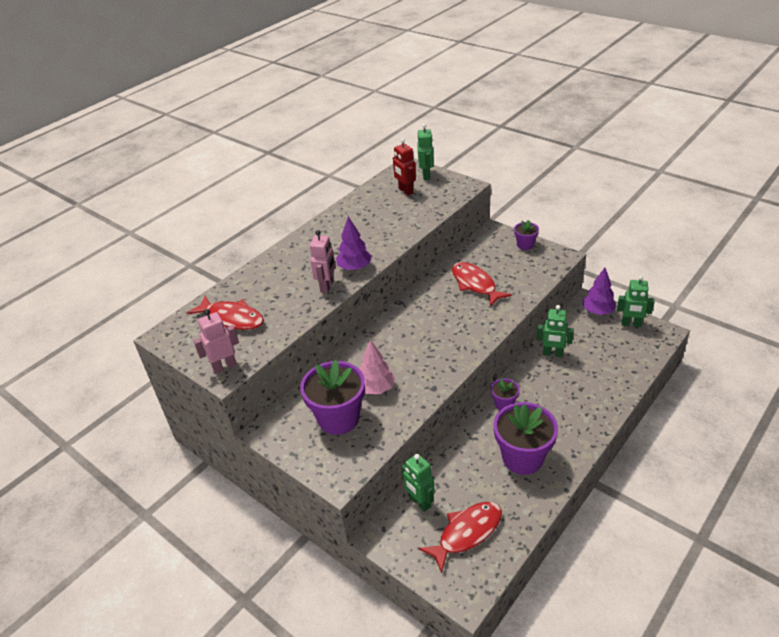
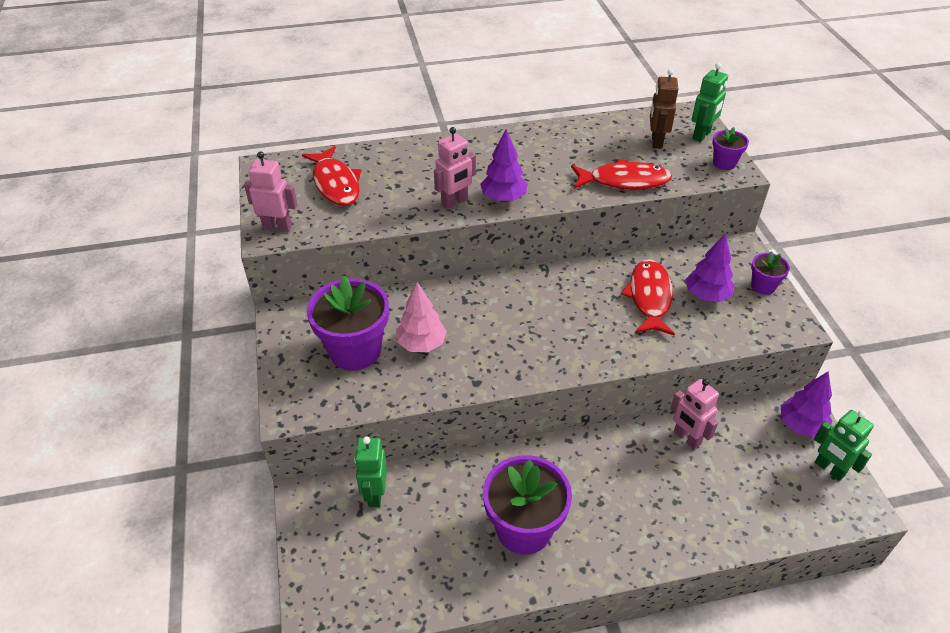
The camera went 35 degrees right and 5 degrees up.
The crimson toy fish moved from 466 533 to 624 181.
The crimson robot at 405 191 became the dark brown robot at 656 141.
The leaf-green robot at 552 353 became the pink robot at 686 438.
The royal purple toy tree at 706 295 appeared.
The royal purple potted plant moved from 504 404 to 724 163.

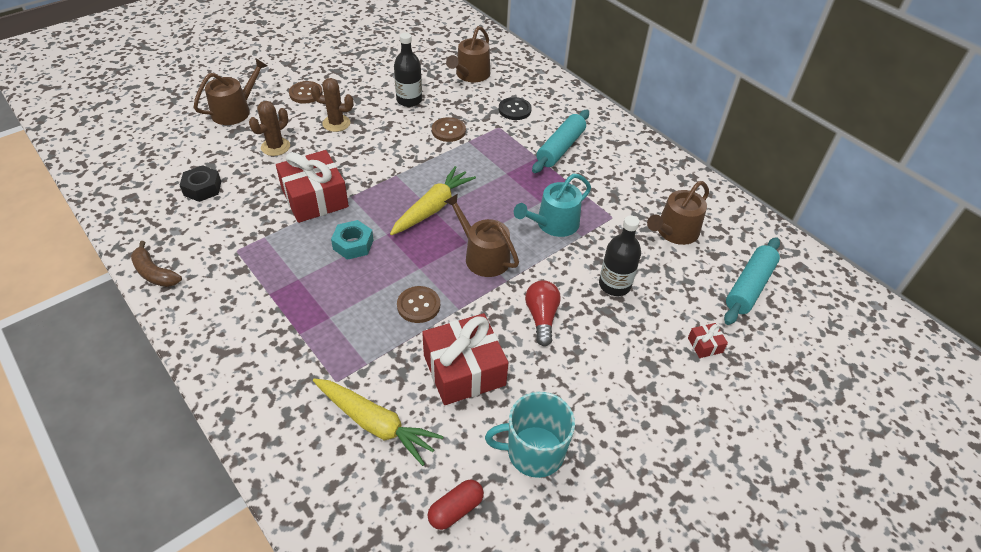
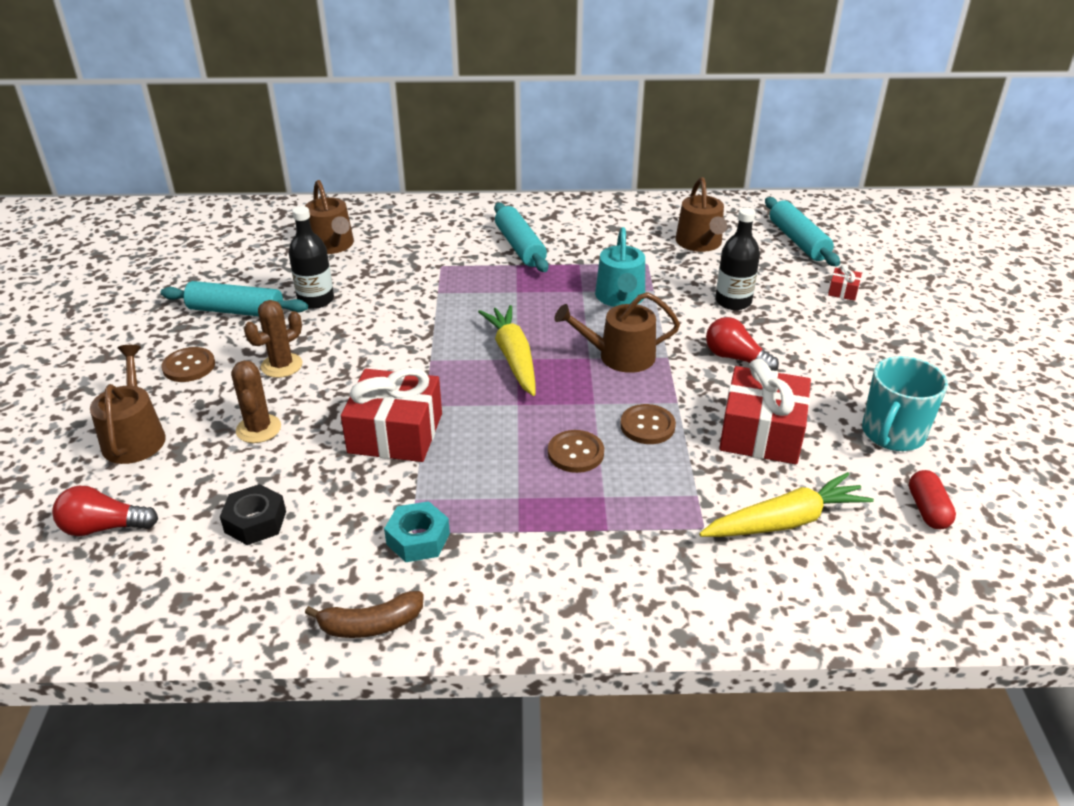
The camera went 50 degrees left and 10 degrees down.
The crimson bulb at 104 527 appeared.
The teal pastry roller at 236 311 appeared.
The teal nut moved from 353 244 to 418 539.
The dark brown button moved from 448 131 to 575 453.
The black button at 514 110 disappeared.

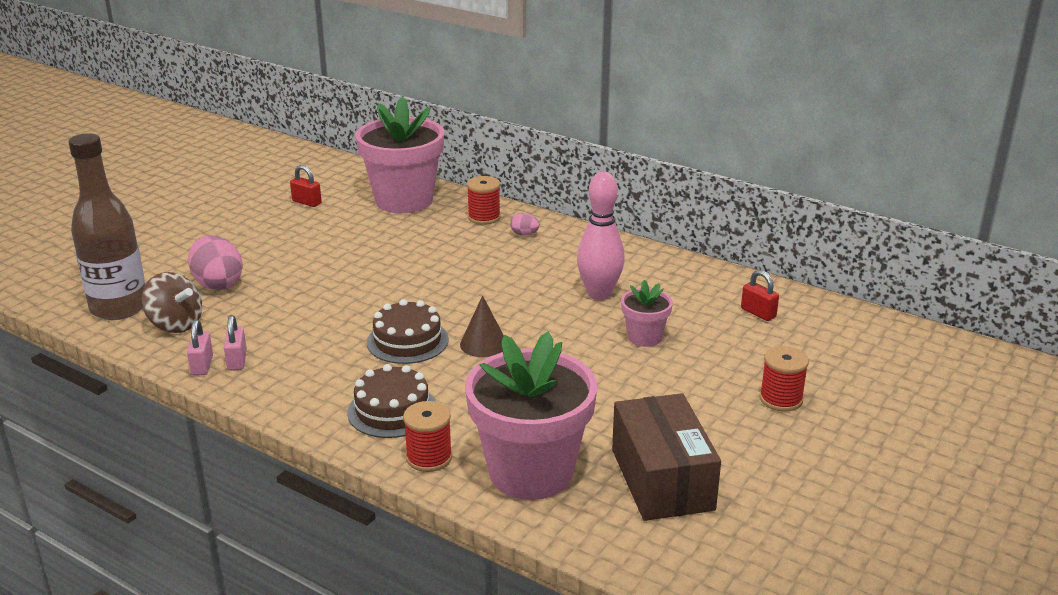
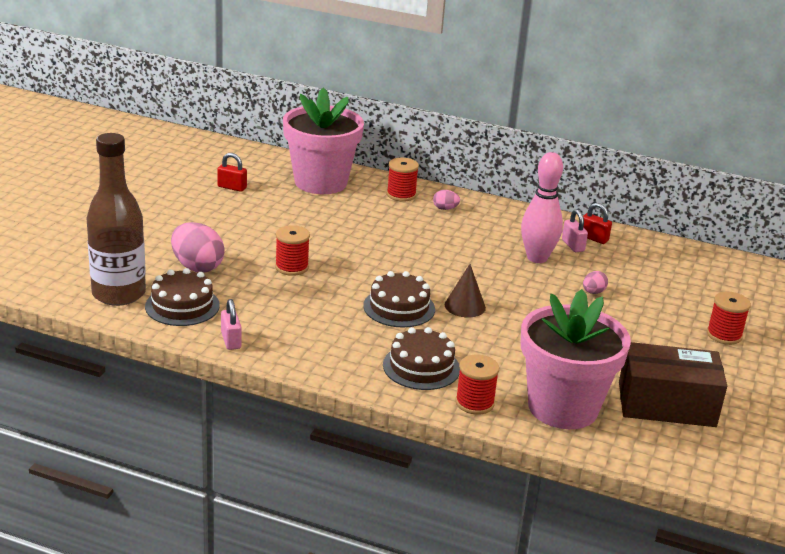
The camera went 15 degrees left and 0 degrees up.
The dark brown toy top at 175 324 was replaced by the dark brown layer cake at 182 306.
The crimson reel of thread at 292 267 appeared.
The pink padlock moved from 237 360 to 573 245.
The crimson padlock moved from 758 313 to 593 238.
The pink potted plant at 644 337 was replaced by the pink egg at 593 292.
The dark brown parcel at 661 479 turned 60 degrees counterclockwise.

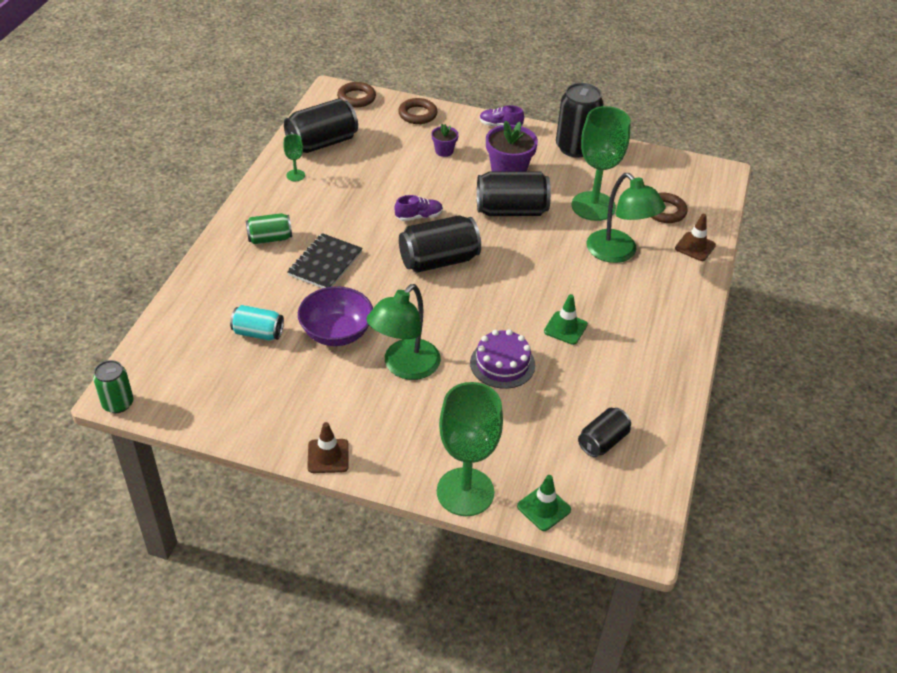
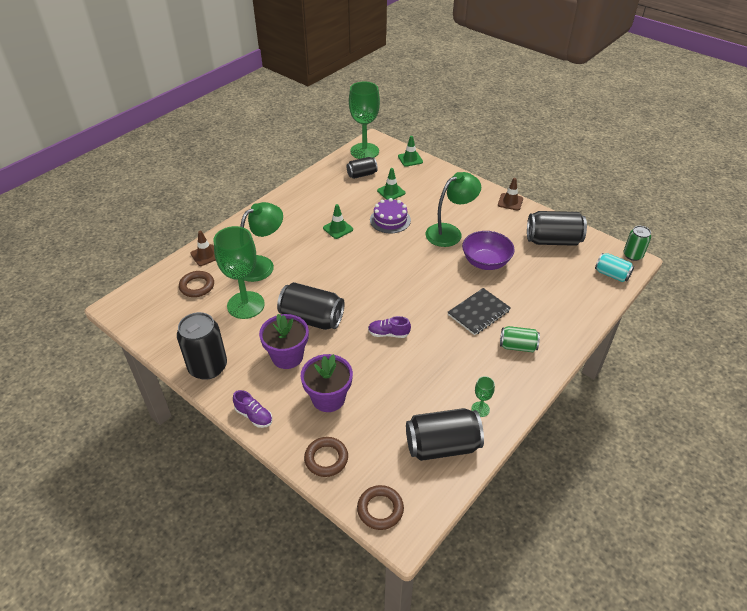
The camera went 155 degrees left and 0 degrees up.
The leaf-green lamp at 618 253 turned 60 degrees clockwise.
The royal purple potted plant at 444 151 changed to 1.86 times the size.
The leaf-green goblet moved from 465 492 to 364 151.
The leaf-green safety cone at 391 192 appeared.
The black soda can moved from 438 260 to 553 241.
The teal soda can moved from 258 333 to 611 274.

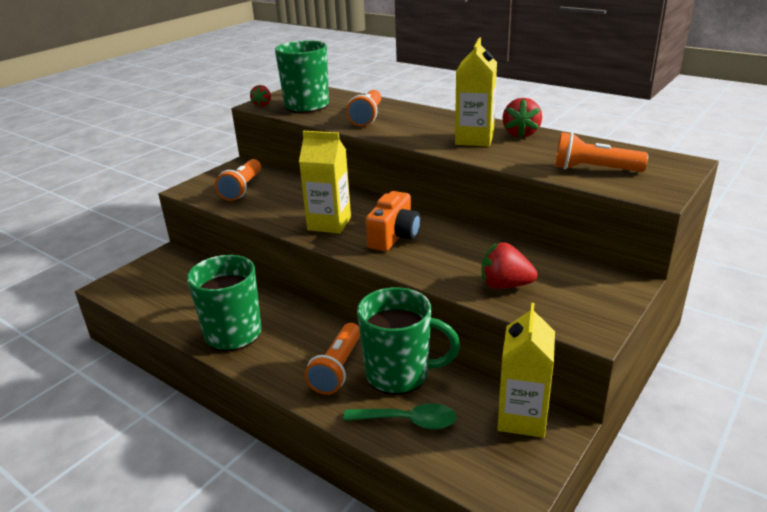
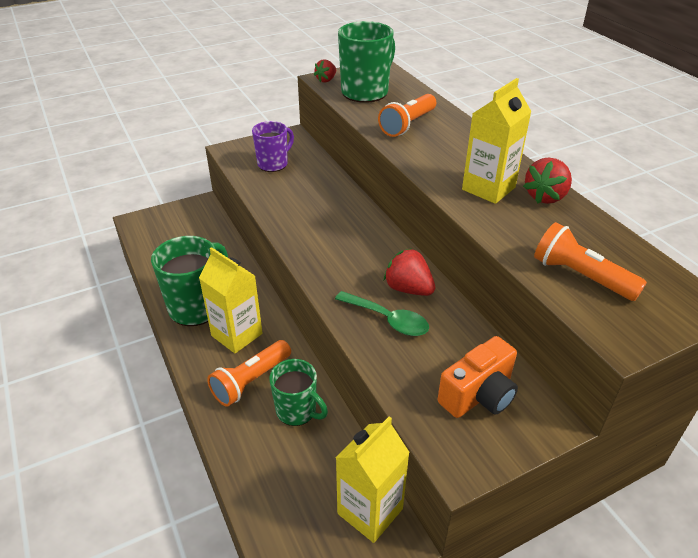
The camera went 25 degrees right and 10 degrees up.
The bright yellow carton moved from 329 223 to 237 335.
The orange-coloured torch at 242 189 was replaced by the royal purple coffee mug at 273 164.
The leaf-green coffee mug at 399 374 changed to 0.64 times the size.
The leaf-green tablespoon moved from 408 421 to 388 320.
The crimson berry moved from 505 285 to 408 289.
The orange-coloured camera moved from 394 237 to 479 395.

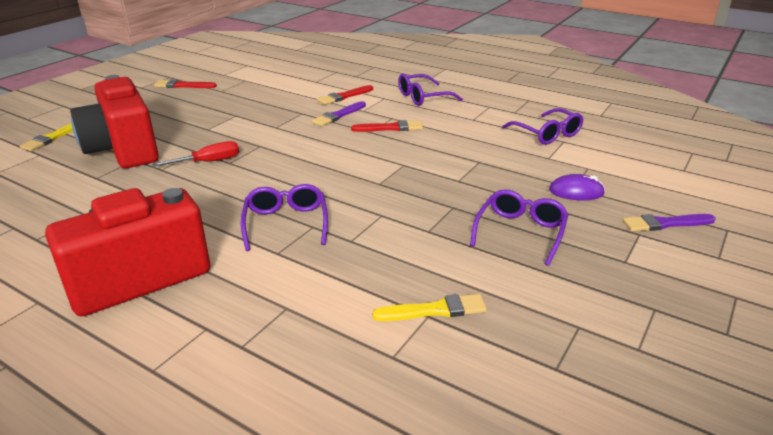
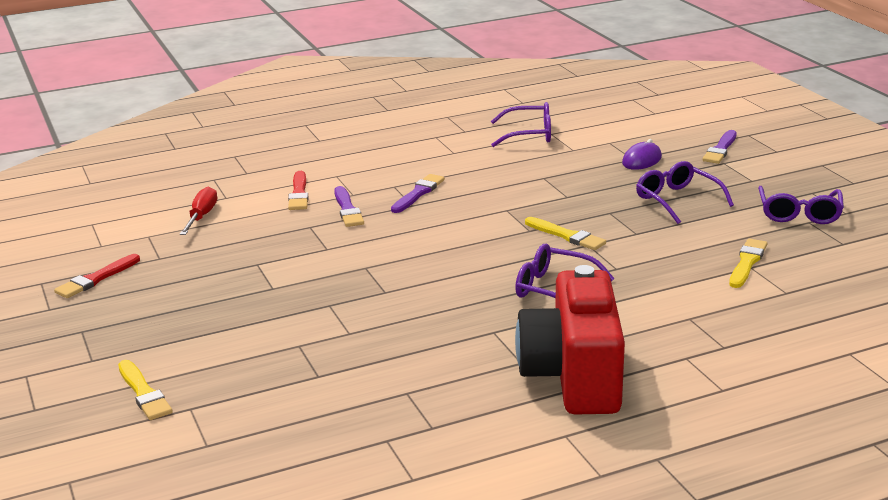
The camera went 55 degrees left and 5 degrees down.
The crimson hand screwdriver moved from 208 162 to 201 216.
The crimson brush at 390 128 became the royal purple brush at 418 193.
The bright yellow brush at 566 236 appeared.
The royal purple glasses moved from 423 97 to 799 214.
The crimson camera at 123 150 disappeared.

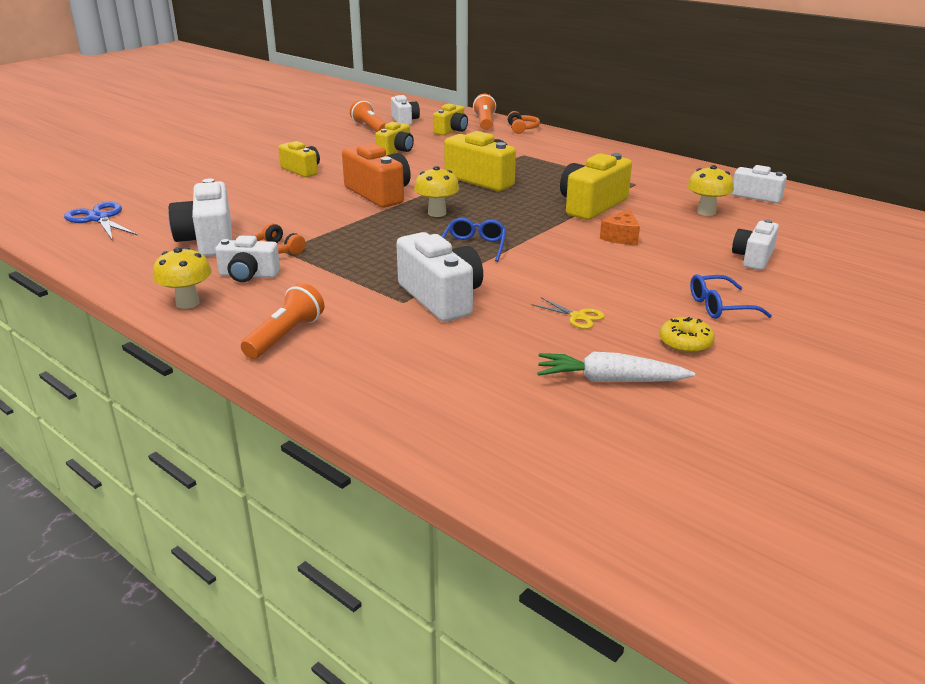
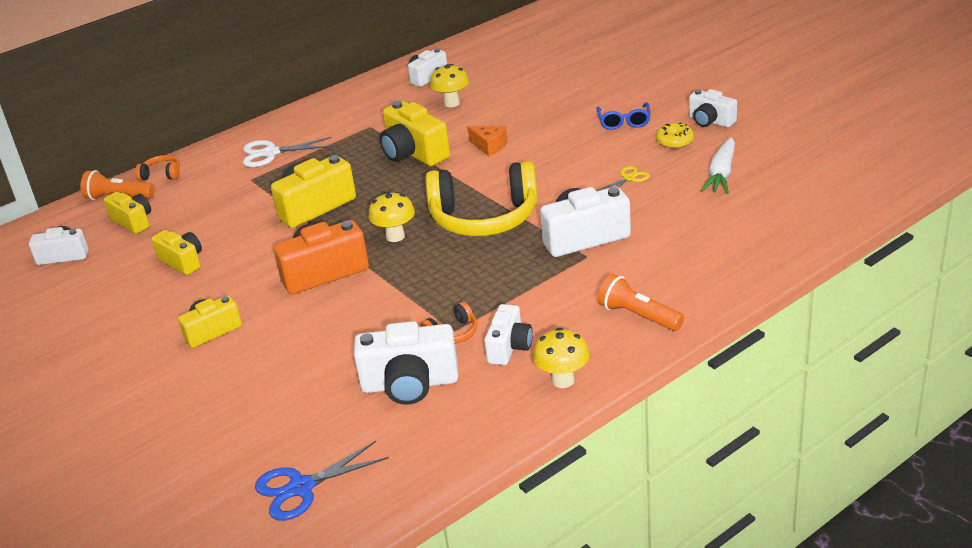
The camera went 75 degrees left and 5 degrees up.
The white scissors at 270 153 appeared.
The cobalt glasses at 474 246 was replaced by the bright yellow headphones at 484 218.
The white camera moved from 753 258 to 710 121.
The orange-coloured torch at 370 128 disappeared.

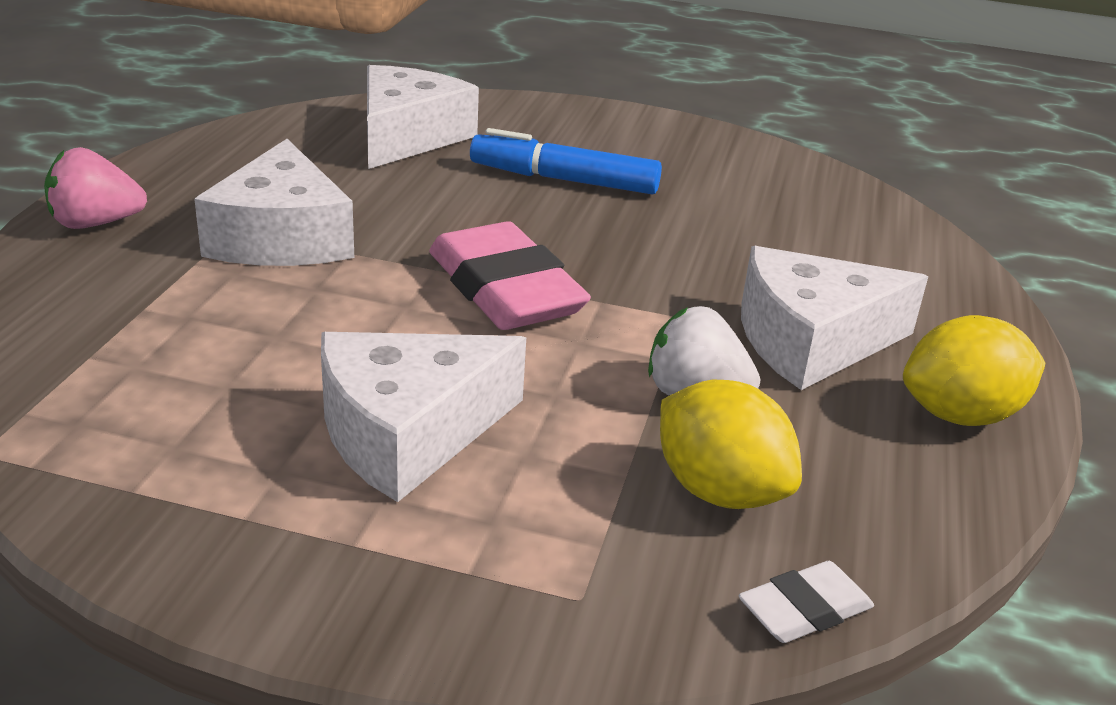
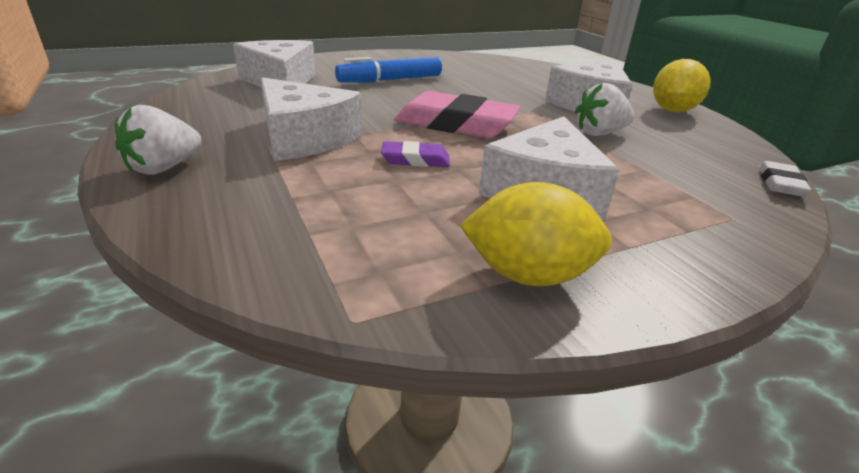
The camera went 40 degrees left and 0 degrees up.
The pink berry at 95 224 became the white berry at 164 168.
The royal purple eraser at 415 159 appeared.
The bright yellow toy lemon moved from 719 491 to 528 275.

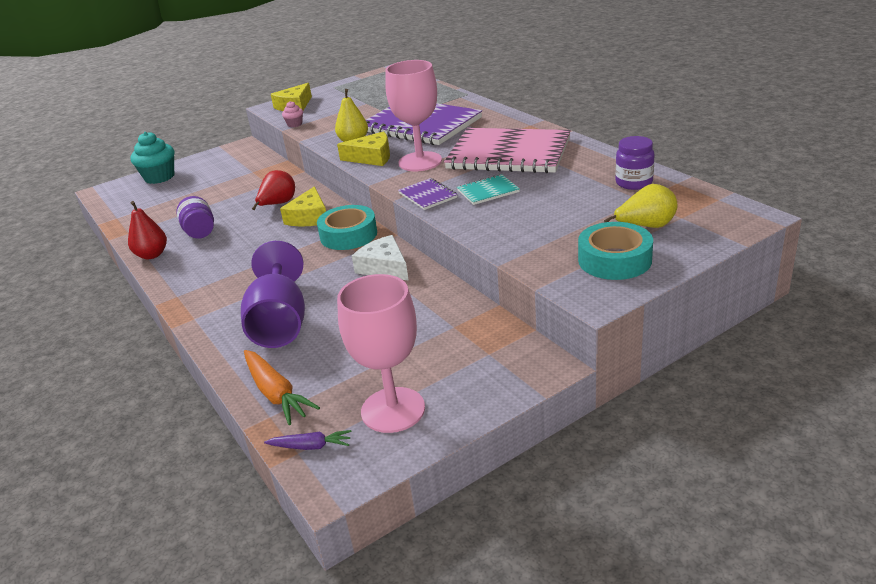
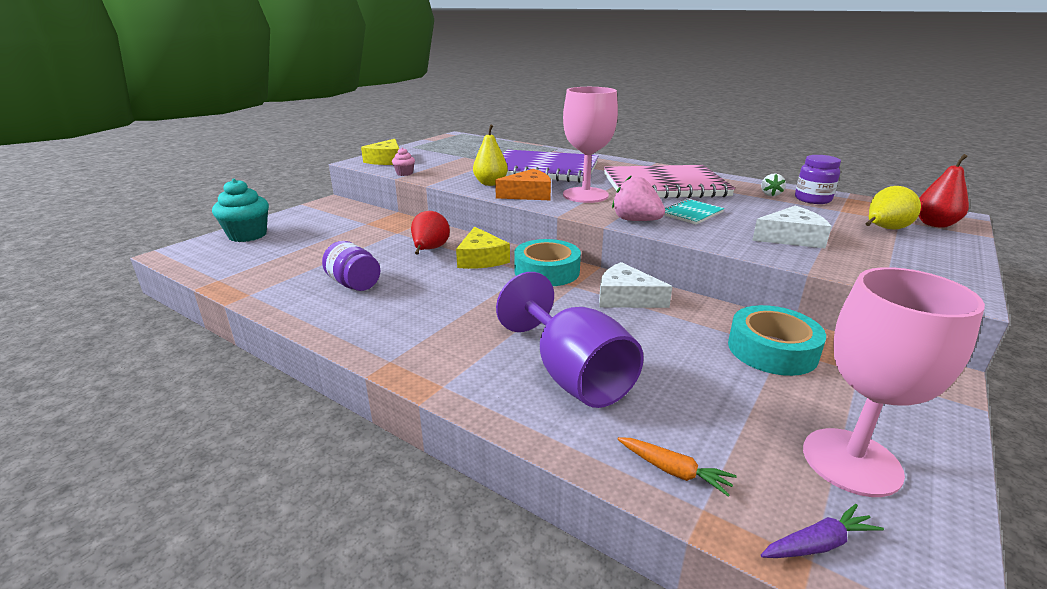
The camera went 25 degrees left and 5 degrees down.
The bright yellow cheese at 372 157 became the orange-coloured cheese at 528 194.
The royal purple exercise book at 427 195 was replaced by the pink berry at 635 220.
The orange-coloured carrot at 276 394 changed to 0.59 times the size.
The teal roll of tape moved from 614 260 to 772 350.
The white cheese at 791 238 appeared.
The white berry at 770 194 appeared.
The crimson pear fruit moved from 152 255 to 934 224.

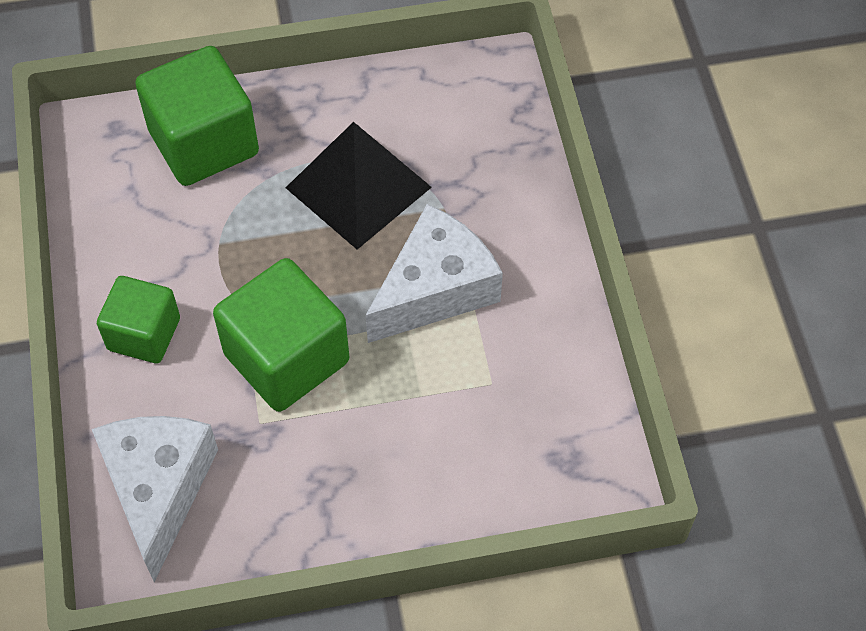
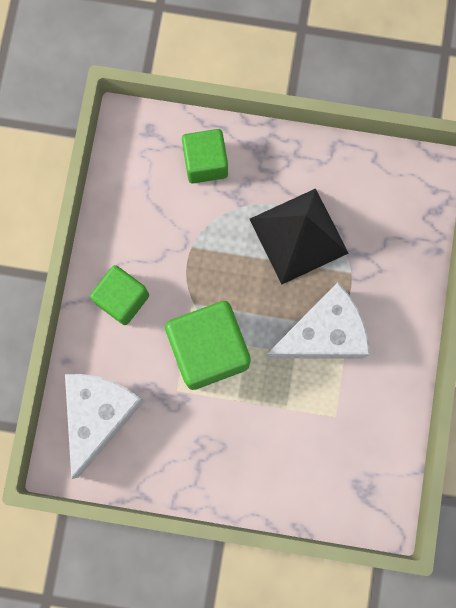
The camera went 20 degrees right and 20 degrees up.
The leaf-green solid cube at 204 142 changed to 0.63 times the size.

